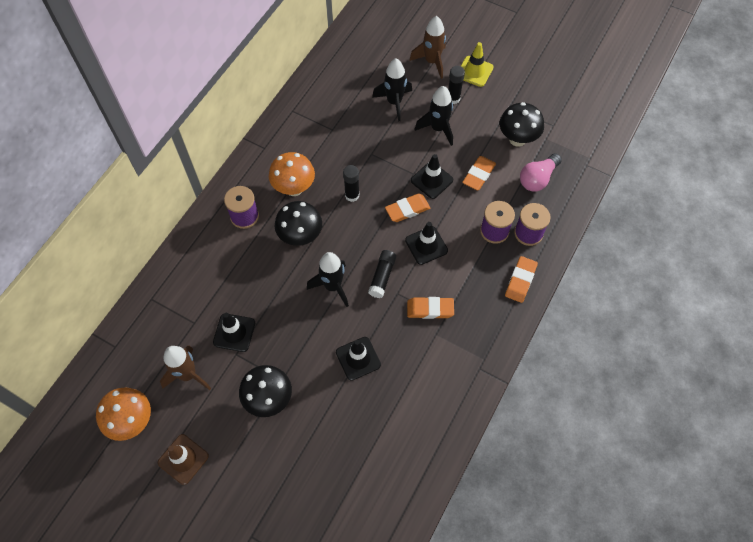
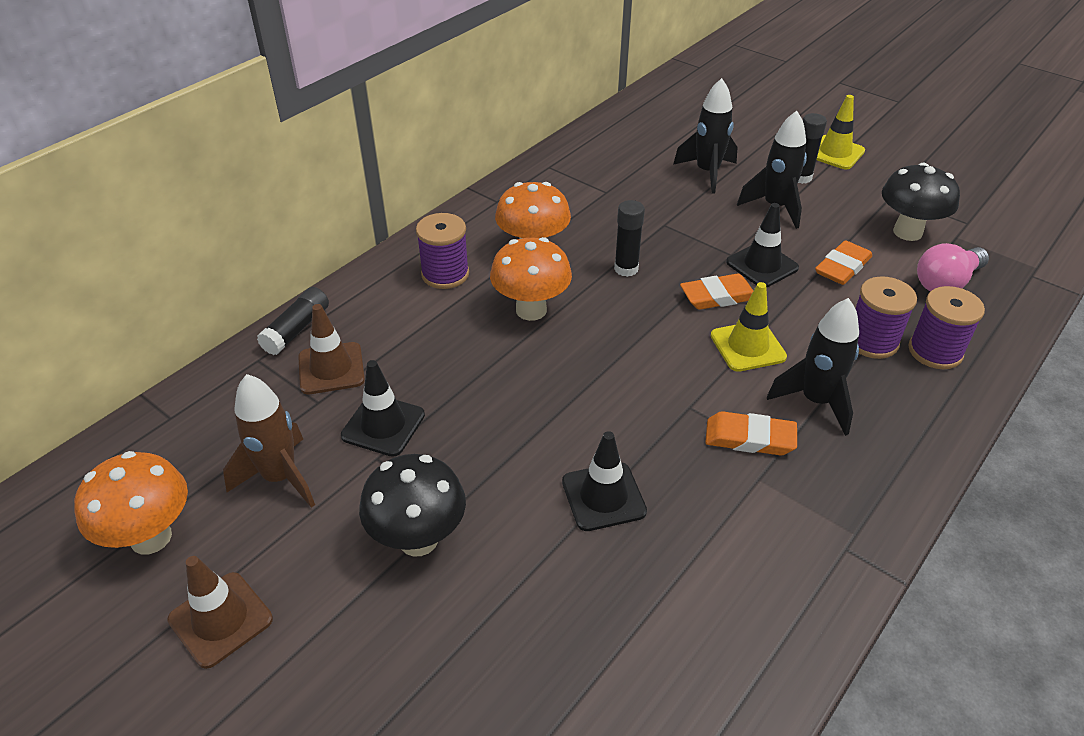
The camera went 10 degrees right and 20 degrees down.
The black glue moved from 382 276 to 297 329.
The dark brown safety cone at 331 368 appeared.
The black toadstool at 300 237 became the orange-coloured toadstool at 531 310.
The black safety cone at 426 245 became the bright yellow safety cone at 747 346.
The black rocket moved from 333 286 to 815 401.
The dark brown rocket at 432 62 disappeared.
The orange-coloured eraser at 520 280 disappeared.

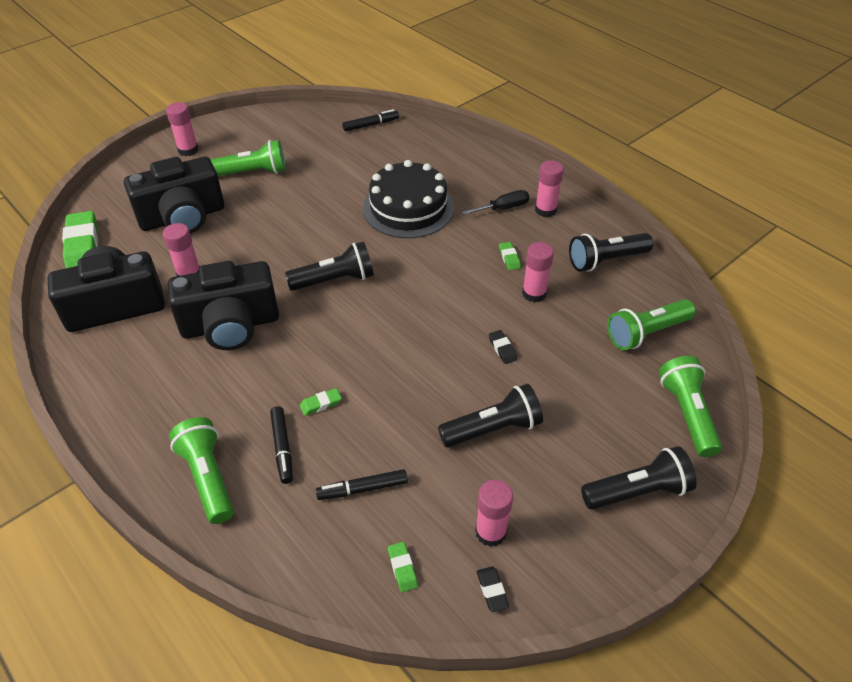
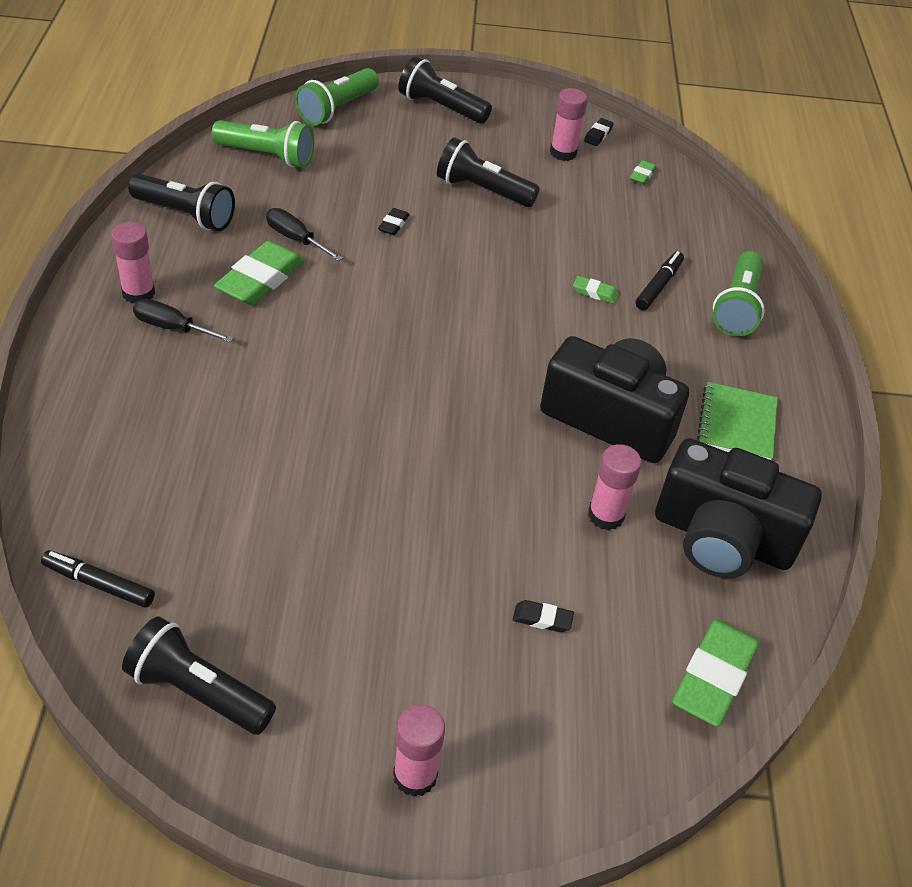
The camera went 140 degrees left and 0 degrees up.
The black torch moved from 334 280 to 198 691.
The leaf-green eraser at 509 258 changed to 2.17 times the size.
The pink glue at 534 293 was replaced by the black hand screwdriver at 295 239.
The black camera at 183 217 was replaced by the black eraser at 542 619.
The leaf-green exercise book at 736 423 appeared.
The leaf-green torch at 253 172 disappeared.
The black marker pen at 362 489 disappeared.
The black layer cake at 408 208 disappeared.

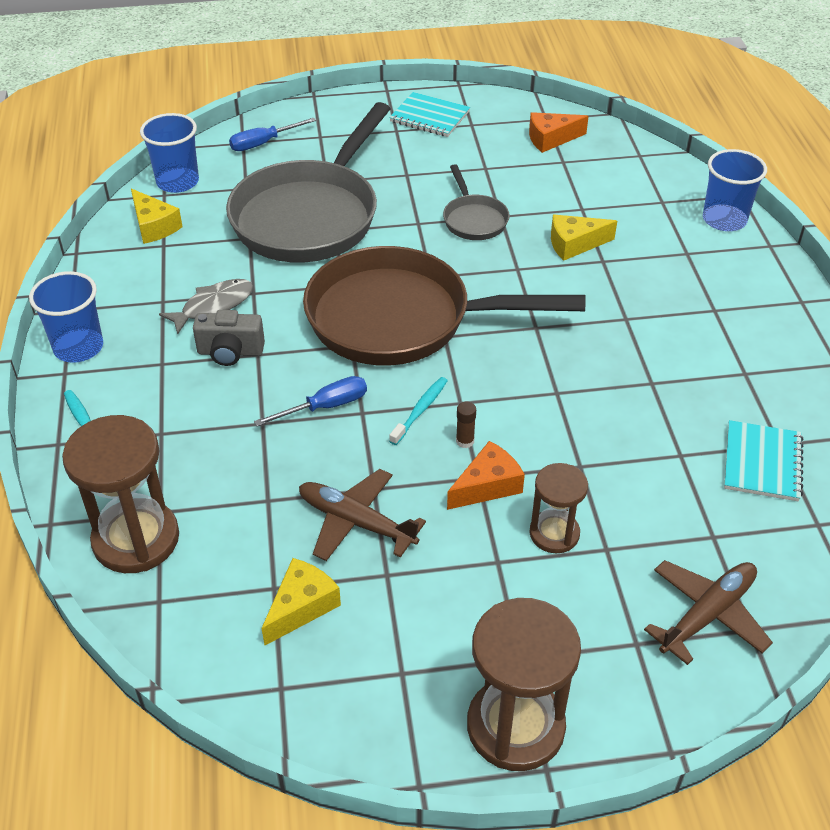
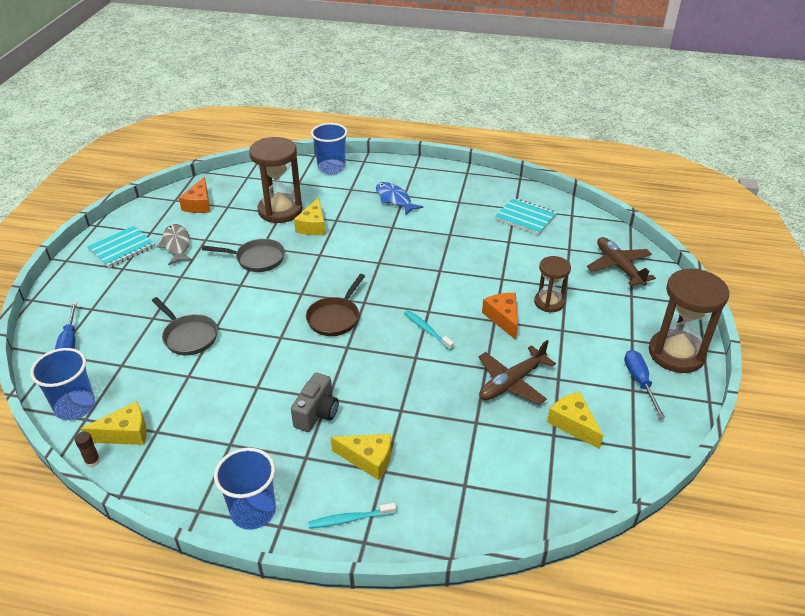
The camera went 70 degrees left and 5 degrees down.
The dark brown glue moved from 465 441 to 92 461.
The gray pan at 309 216 changed to 0.45 times the size.
The gray toy fish moved from 213 306 to 176 245.
The dark brown sand timer moved from 136 539 to 280 210.
The dark brown pan at 400 319 changed to 0.45 times the size.
The bright yellow cheese at 368 459 appeared.
The cobalt toy fish at 394 199 appeared.
The cobalt hand screwdriver moved from 325 407 to 639 382.

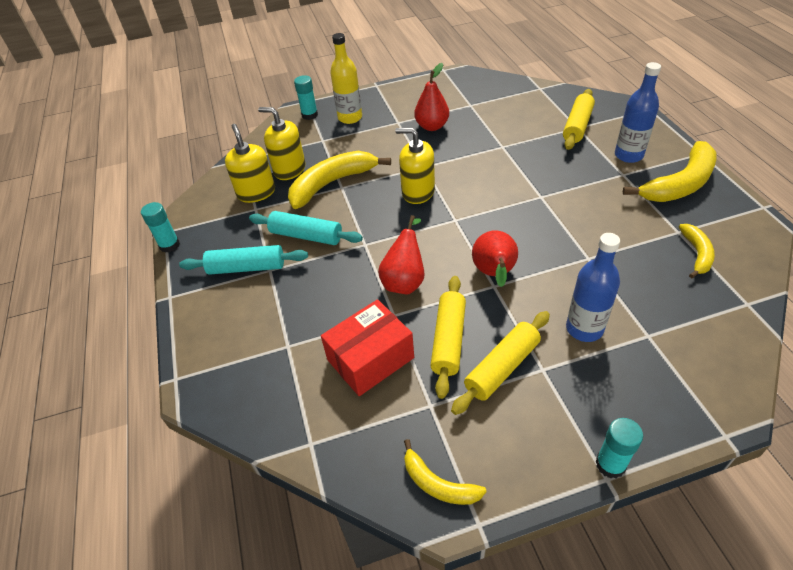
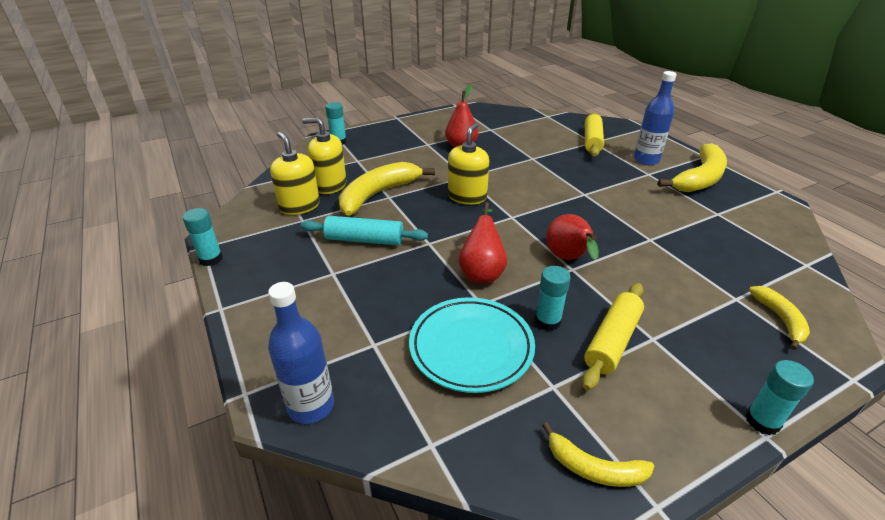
The camera went 15 degrees left and 10 degrees down.
The cobalt bottle moved from 584 329 to 311 406.
The crimson parcel at 370 359 was replaced by the teal flat dish at 471 347.
The bright yellow pump bottle at 418 192 turned 105 degrees clockwise.
The bright yellow pastry roller at 449 340 was replaced by the teal glue at 547 321.
The bright yellow toy banana moved from 696 254 to 780 319.
The teal pastry roller at 247 267 disappeared.
The bright yellow bottle at 350 118 disappeared.

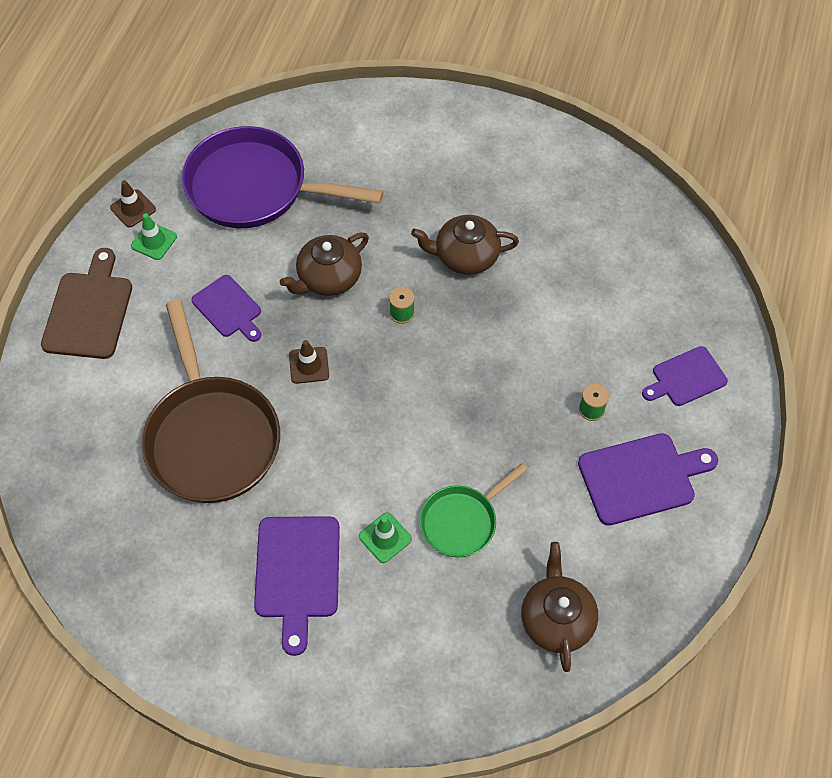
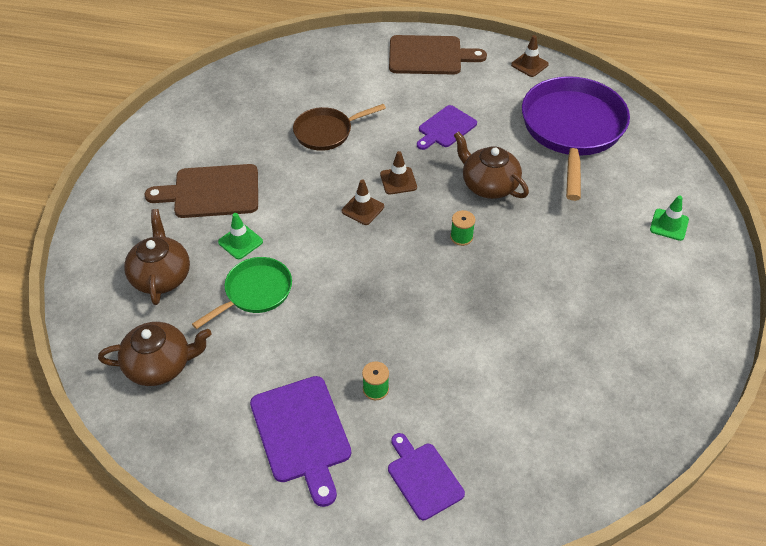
The camera went 85 degrees right and 10 degrees down.
The dark brown china teapot moved from 465 256 to 161 276.
The royal purple chopping board at 297 573 became the dark brown chopping board at 211 192.
The leaf-green pan at 462 521 turned 90 degrees clockwise.
The dark brown pan at 211 437 changed to 0.54 times the size.
The dark brown safety cone at 363 209 appeared.
The leaf-green safety cone moved from 154 241 to 669 225.

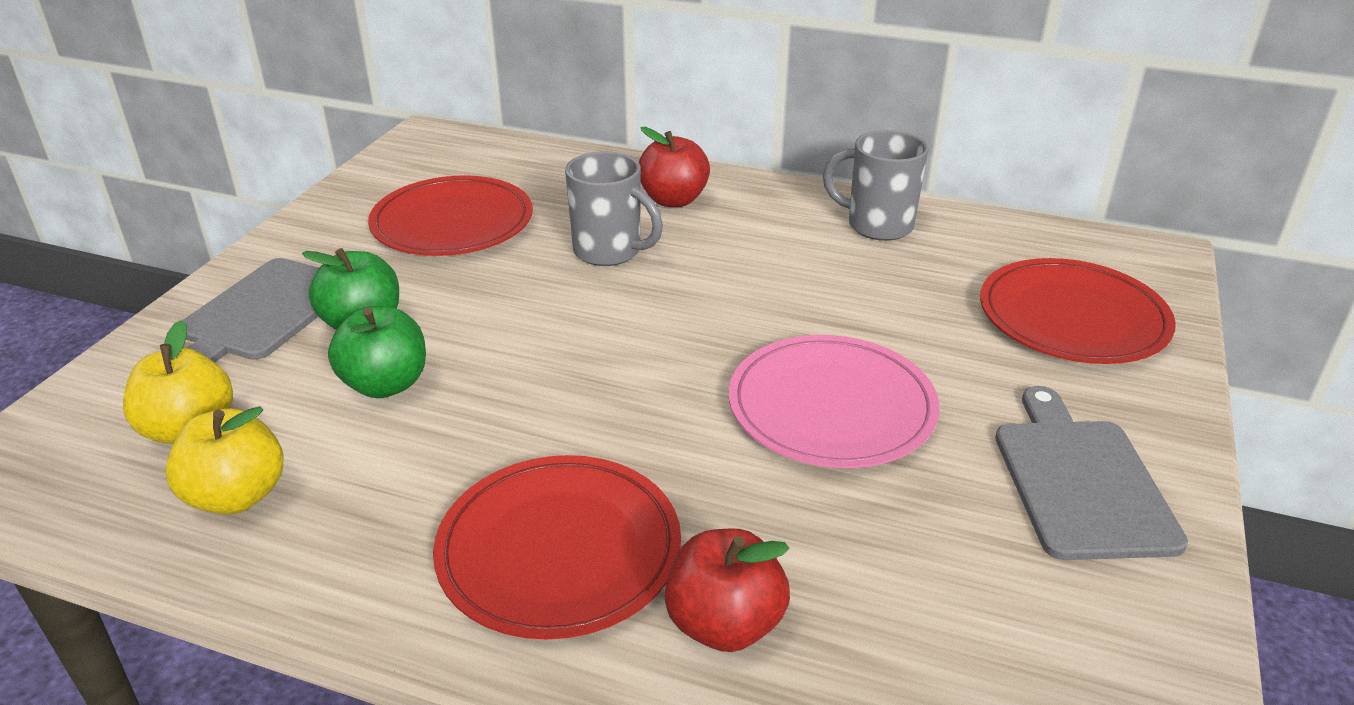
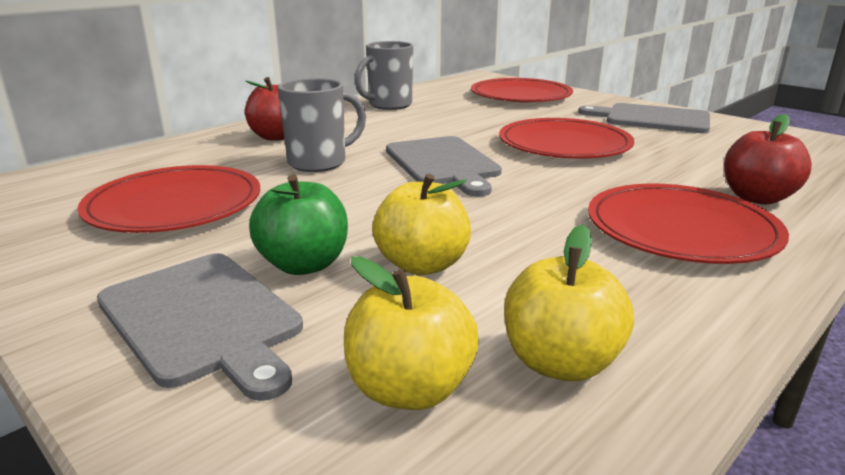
The camera went 65 degrees left and 10 degrees down.
The leaf-green apple at 385 384 became the bright yellow apple at 422 265.
The gray chopping board at 443 163 appeared.
The pink flat dish at 831 406 became the crimson flat dish at 564 144.

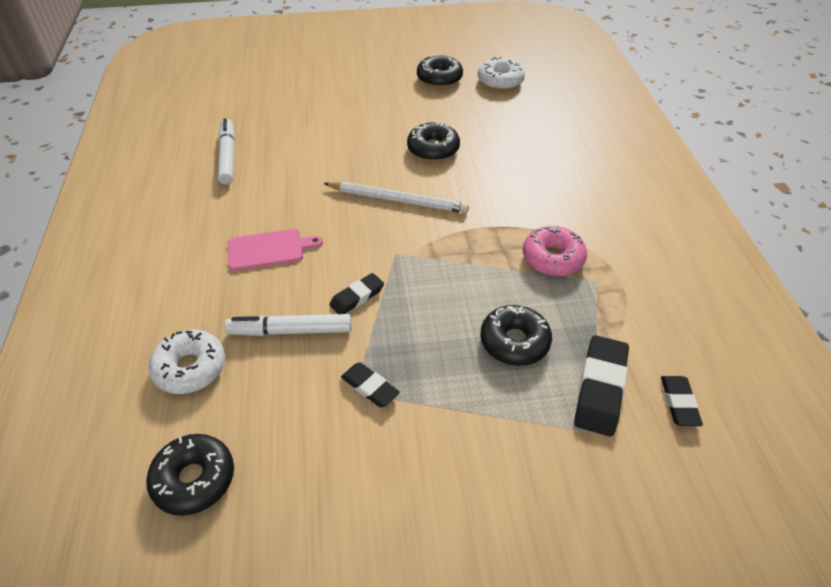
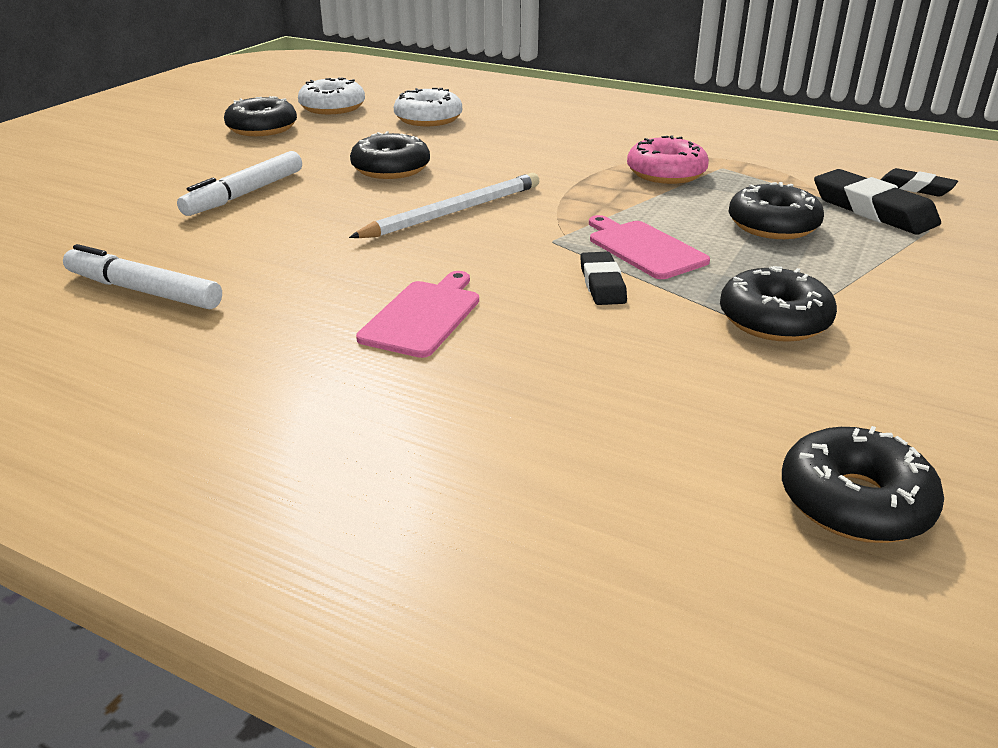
The camera went 55 degrees left and 15 degrees down.
The white marker pen moved from 290 331 to 245 194.
The white glazed donut moved from 190 368 to 428 119.
The pink chopping board at 644 248 appeared.
The black eraser at 370 387 was replaced by the black glazed donut at 774 320.

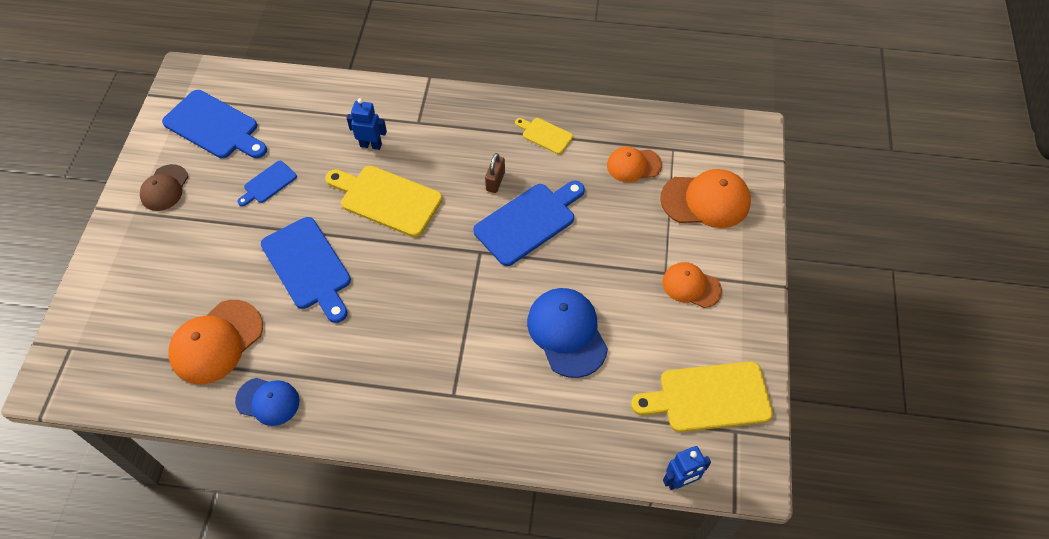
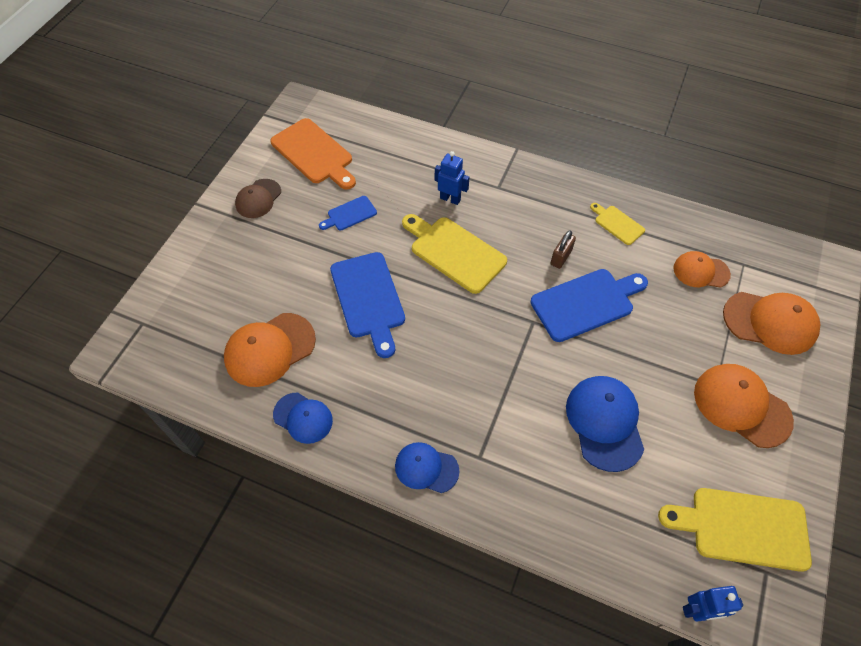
The camera went 15 degrees right and 0 degrees up.
The cobalt chopping board at 214 126 became the orange-coloured chopping board at 314 153.
The cobalt cap at 426 468 appeared.
The orange-coloured cap at 691 286 changed to 1.58 times the size.

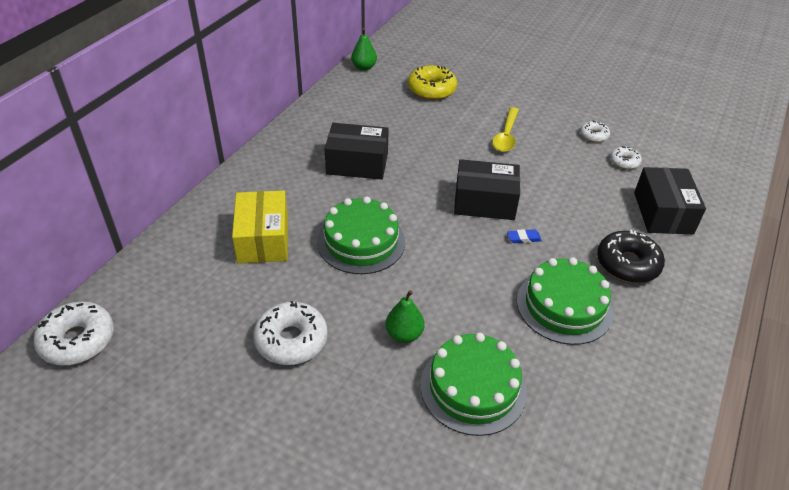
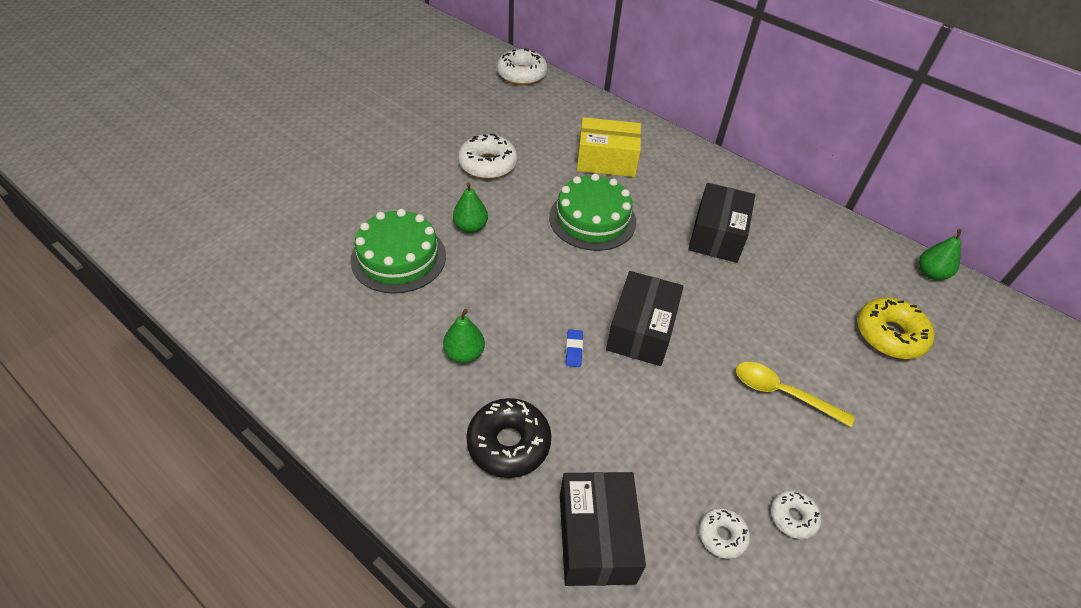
The camera went 100 degrees right and 5 degrees up.
The leaf-green layer cake at 564 306 was replaced by the leaf-green pear fruit at 464 354.
The black parcel at 663 213 turned 75 degrees clockwise.

